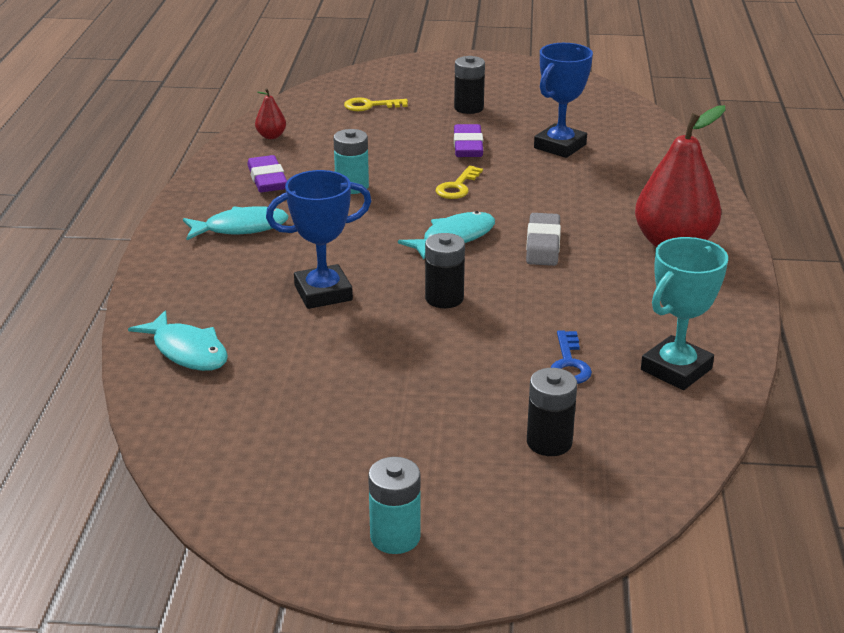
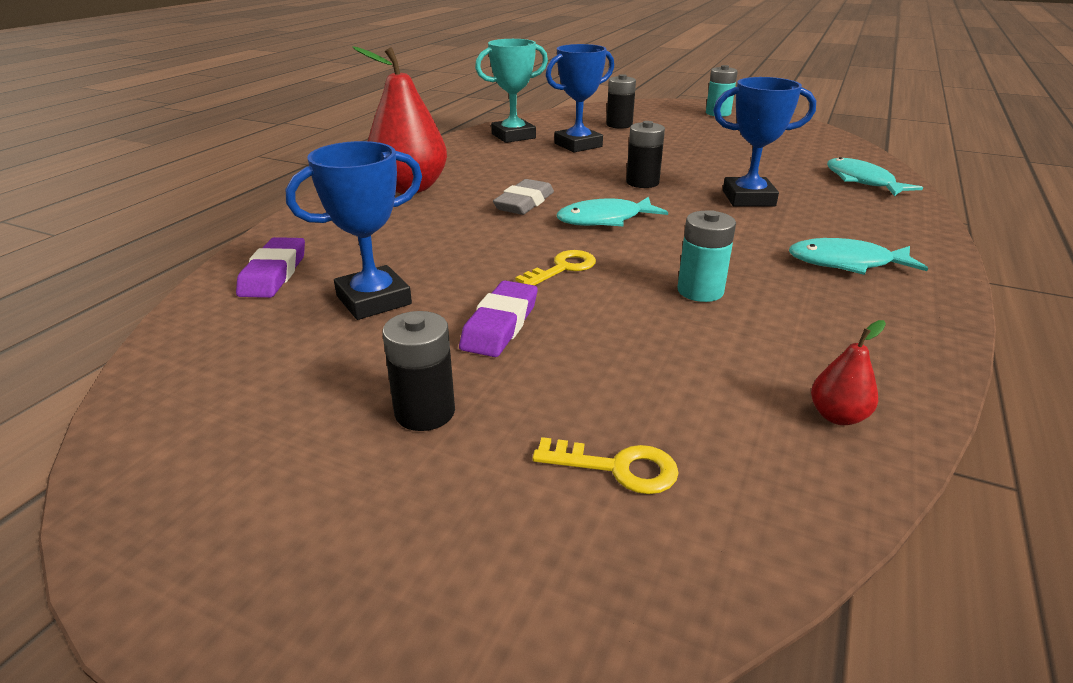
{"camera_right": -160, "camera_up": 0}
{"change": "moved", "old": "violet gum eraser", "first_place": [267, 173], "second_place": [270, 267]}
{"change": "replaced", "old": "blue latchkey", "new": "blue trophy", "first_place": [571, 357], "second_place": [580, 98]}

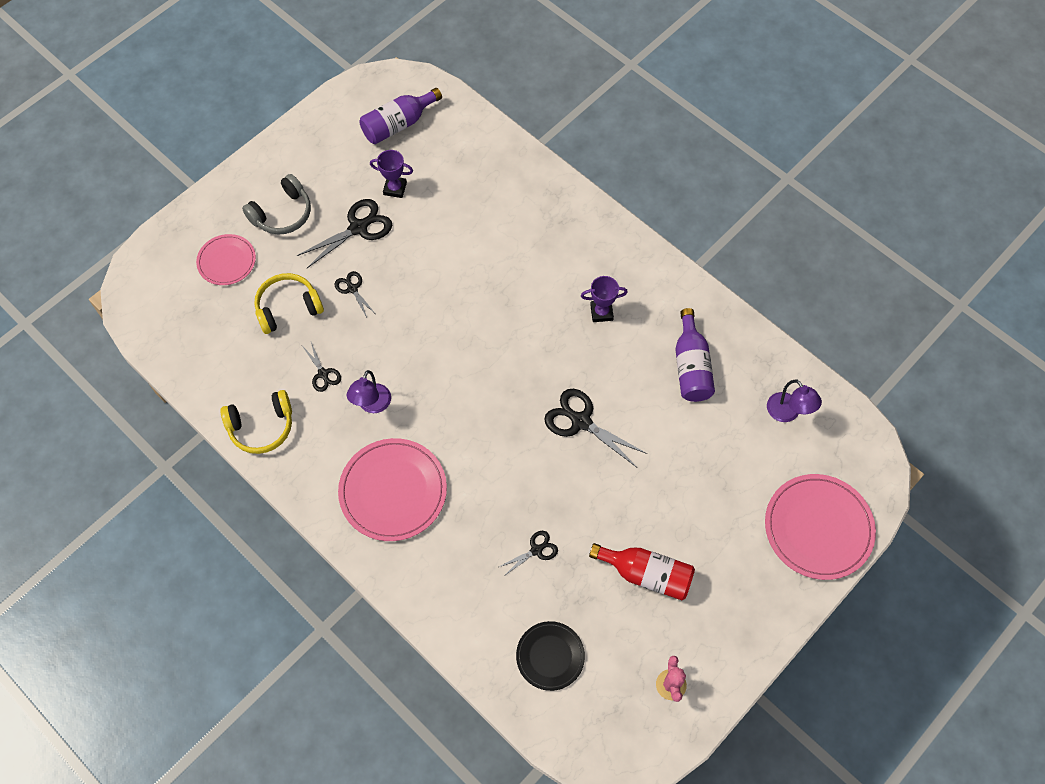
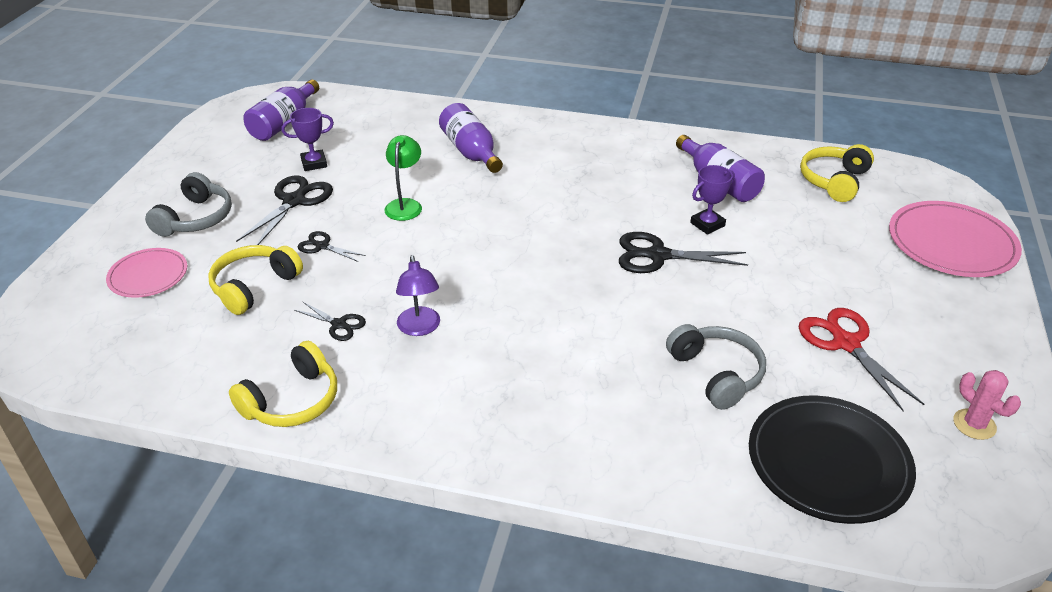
{"camera_right": -30, "camera_up": -25}
{"change": "removed", "old": "pink flat dish", "first_place": [392, 489]}
{"change": "added", "new": "emerald lamp", "second_place": [403, 178]}
{"change": "added", "new": "violet drink bottle", "second_place": [471, 138]}
{"change": "moved", "old": "violet trophy", "first_place": [604, 299], "second_place": [712, 200]}
{"change": "replaced", "old": "jet-black pair of scissors", "new": "ash-grey headset", "first_place": [528, 554], "second_place": [716, 367]}
{"change": "replaced", "old": "red drink bottle", "new": "red pair of scissors", "first_place": [642, 571], "second_place": [861, 359]}
{"change": "replaced", "old": "violet lamp", "new": "bright yellow headset", "first_place": [794, 401], "second_place": [837, 173]}
{"change": "resized", "old": "jet-black flat dish", "first_place": [550, 656], "second_place": [832, 459], "factor": 1.67}

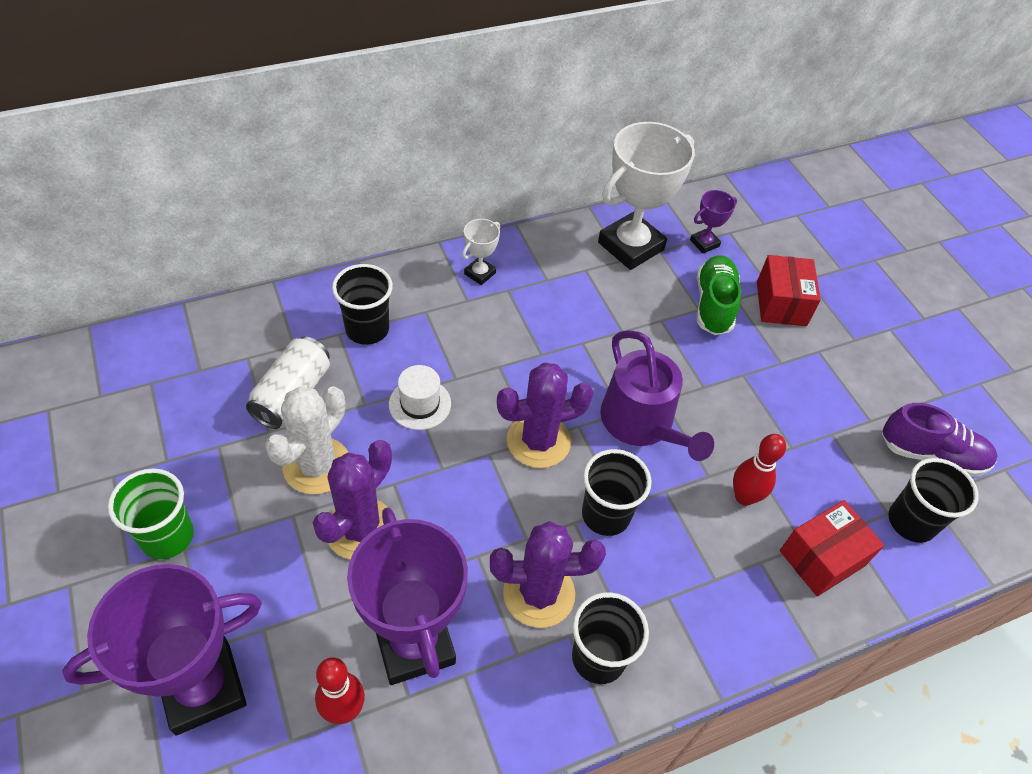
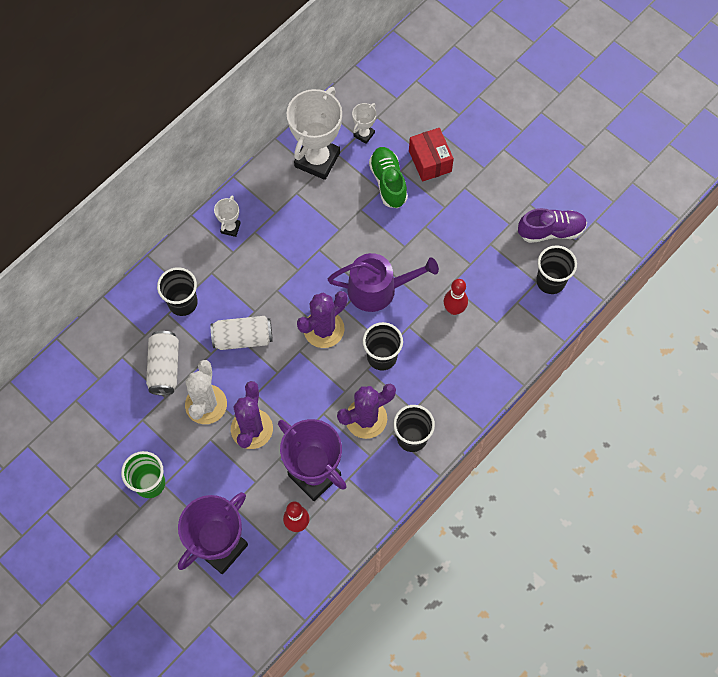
{"camera_right": -20, "camera_up": 15}
{"change": "removed", "old": "red package", "first_place": [832, 548]}
{"change": "replaced", "old": "pure white hat", "new": "pure white tin", "first_place": [420, 397], "second_place": [242, 333]}
{"change": "recoloured", "old": "violet trophy", "new": "pure white trophy", "first_place": [713, 222], "second_place": [364, 123]}
{"change": "turned", "old": "violet watering can", "first_place": [657, 395], "second_place": [383, 282], "degrees": -45}

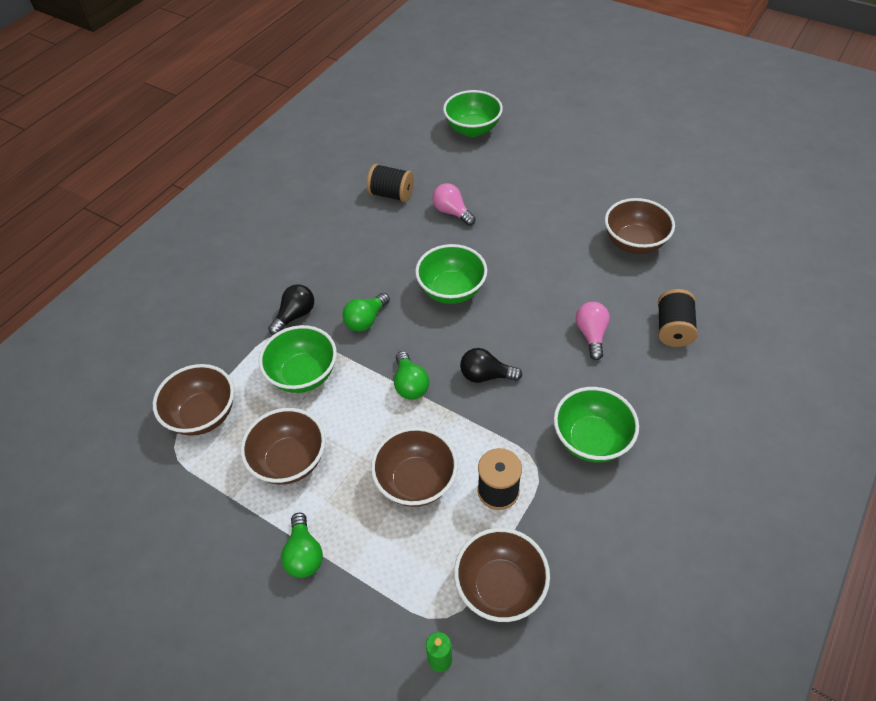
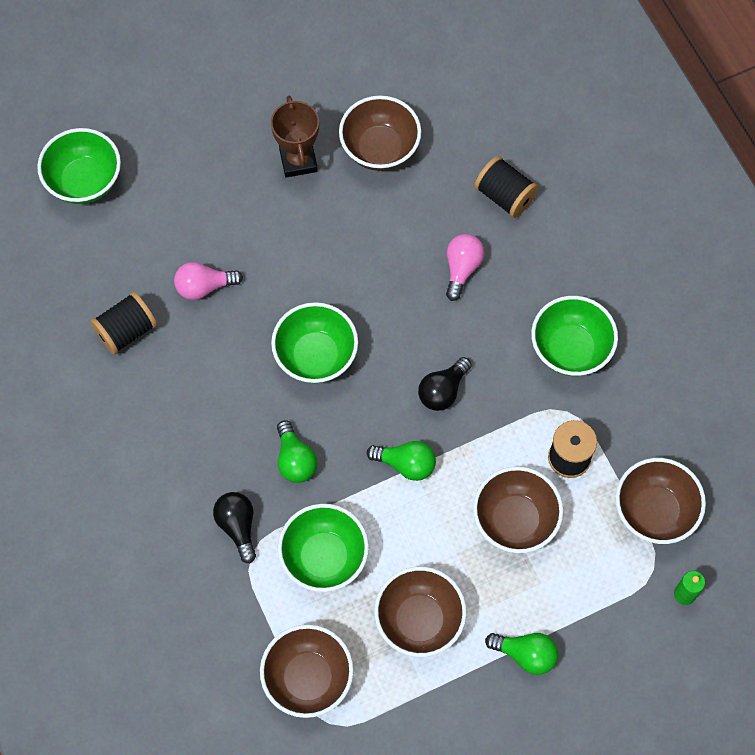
{"camera_right": -60, "camera_up": 15}
{"change": "added", "new": "brown trophy", "second_place": [295, 137]}
{"change": "turned", "old": "pink light bulb", "first_place": [593, 331], "second_place": [465, 267], "degrees": 75}

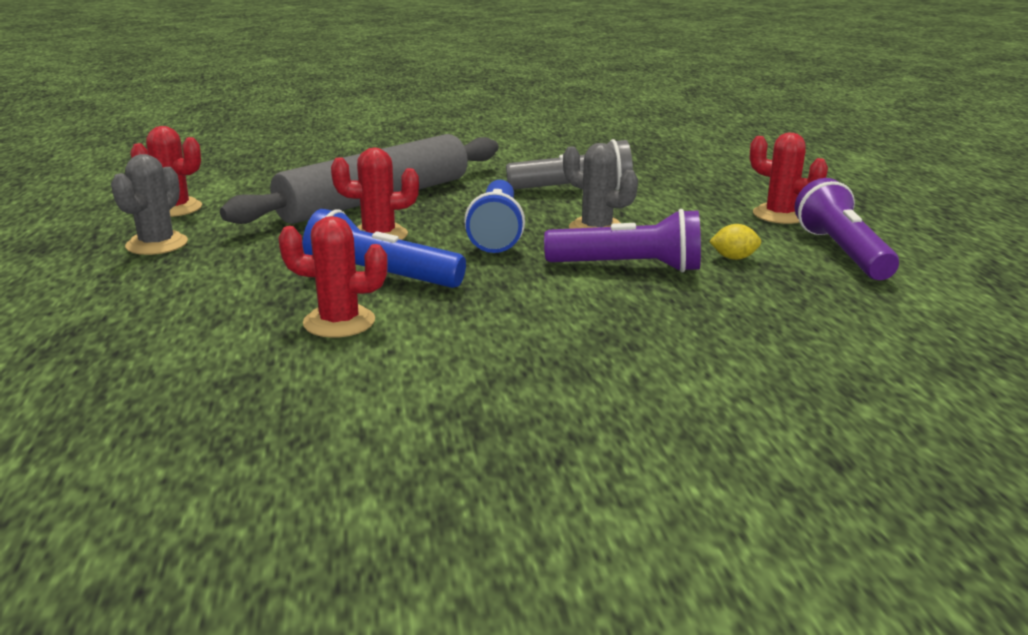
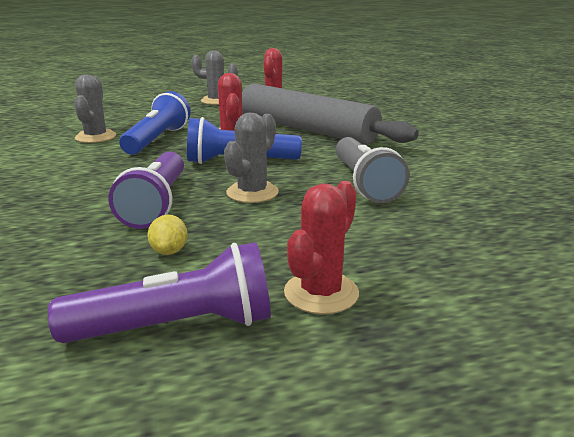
{"camera_right": 85, "camera_up": 0}
{"change": "recoloured", "old": "red saguaro cactus", "new": "ash-grey saguaro cactus", "first_place": [333, 277], "second_place": [95, 109]}

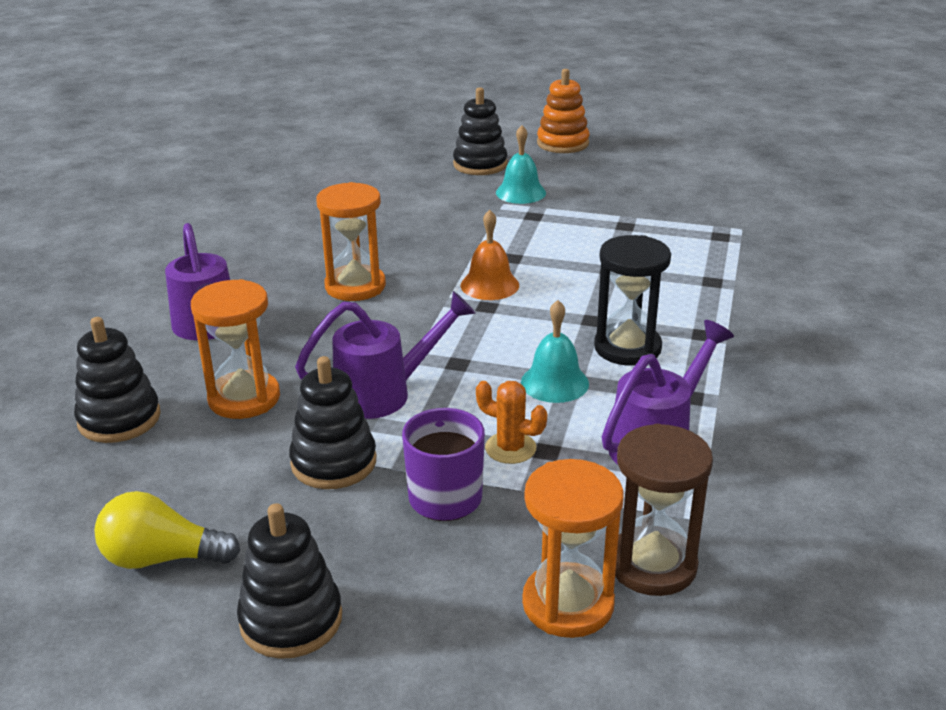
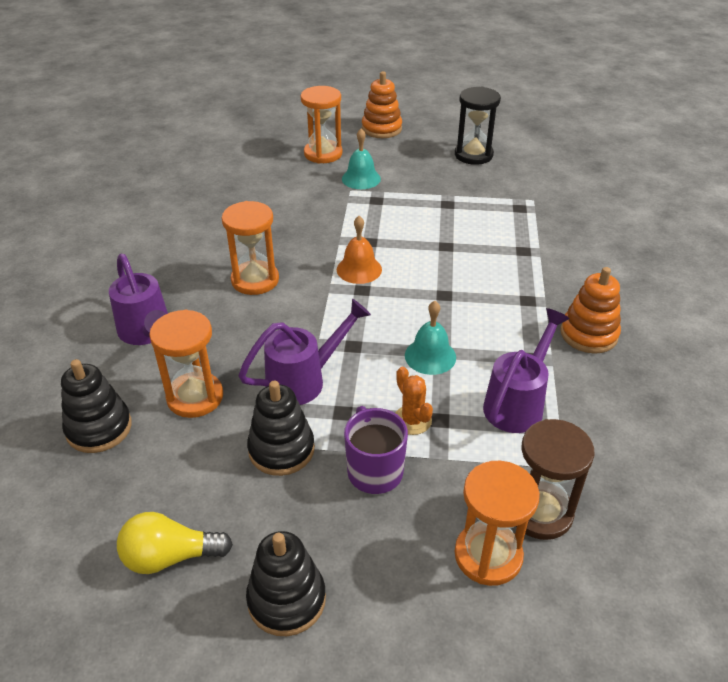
{"camera_right": -10, "camera_up": 10}
{"change": "added", "new": "orange-coloured stacking rings", "second_place": [590, 310]}
{"change": "moved", "old": "jet-black hourglass", "first_place": [632, 300], "second_place": [478, 126]}
{"change": "replaced", "old": "jet-black stacking rings", "new": "orange-coloured hourglass", "first_place": [480, 131], "second_place": [322, 125]}
{"change": "turned", "old": "orange-coloured saguaro cactus", "first_place": [511, 422], "second_place": [414, 401], "degrees": 45}

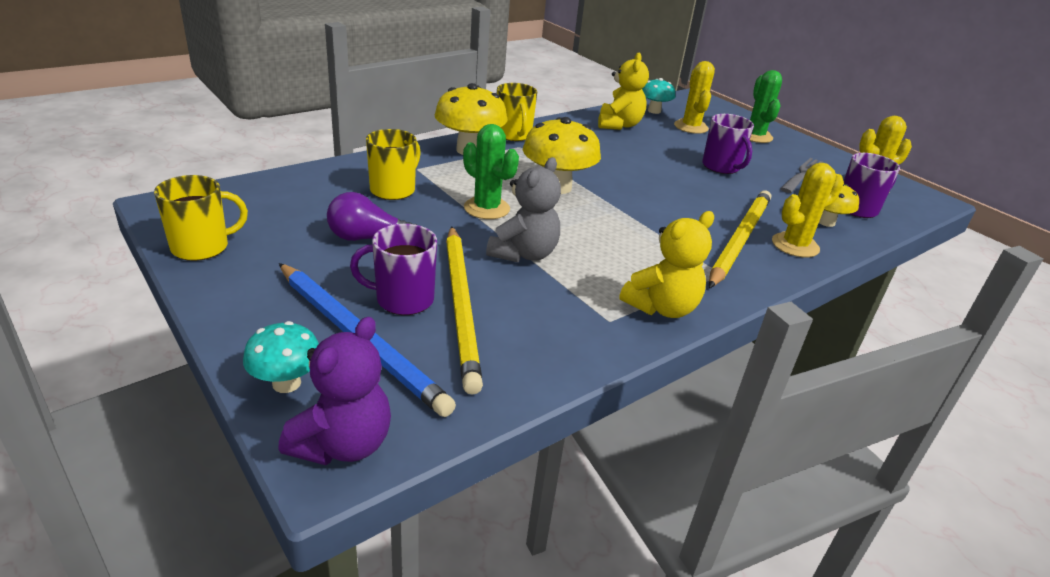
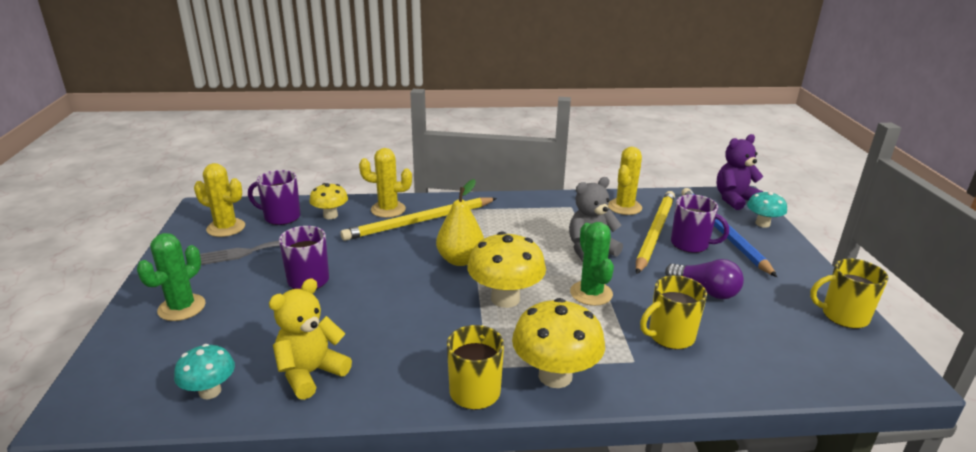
{"camera_right": -145, "camera_up": -5}
{"change": "removed", "old": "bright yellow teddy bear", "first_place": [667, 264]}
{"change": "added", "new": "bright yellow toy pear", "second_place": [460, 222]}
{"change": "moved", "old": "bright yellow saguaro cactus", "first_place": [694, 97], "second_place": [625, 181]}

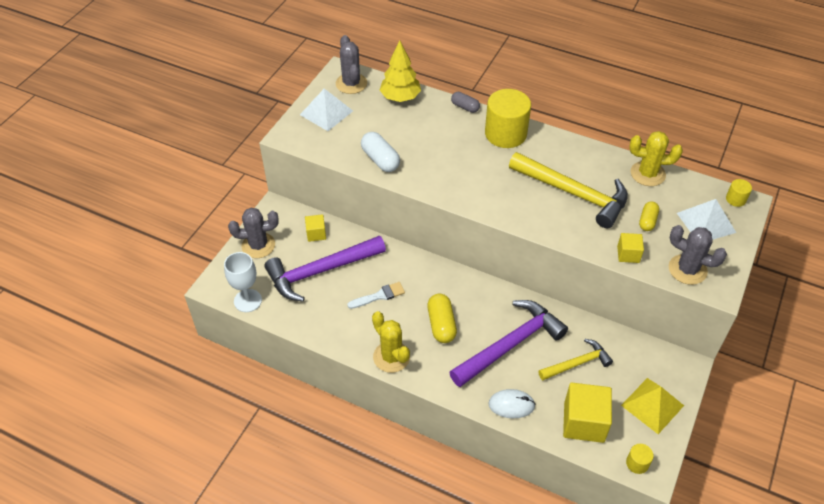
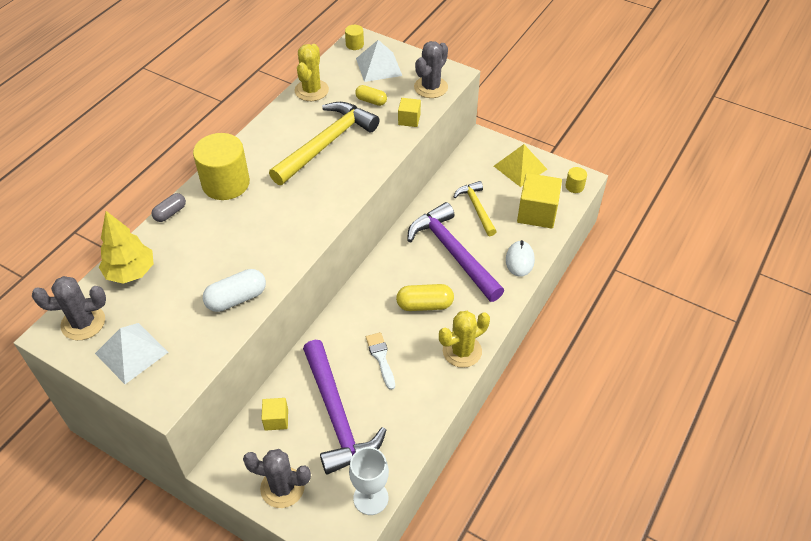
{"camera_right": -85, "camera_up": 0}
{"change": "turned", "old": "ash-grey saguaro cactus", "first_place": [253, 233], "second_place": [277, 478], "degrees": -75}

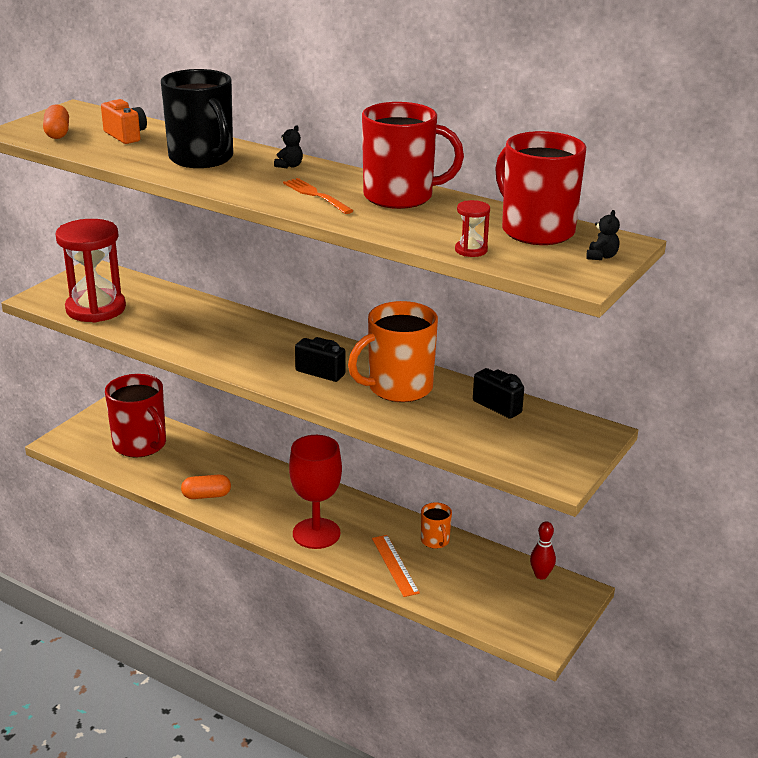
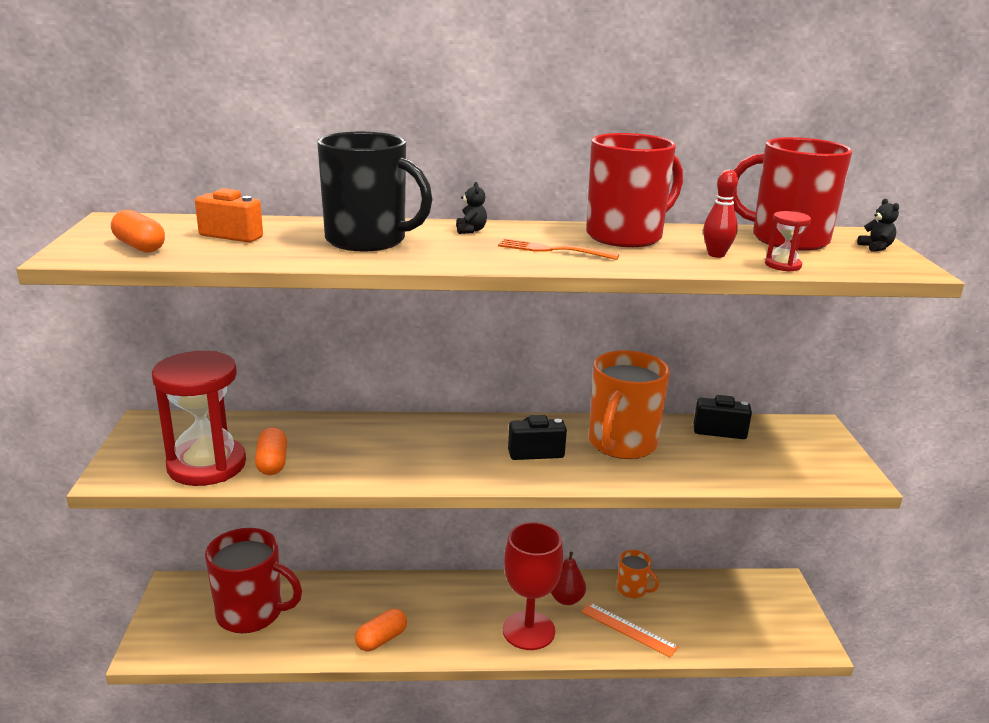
{"camera_right": -35, "camera_up": -5}
{"change": "added", "new": "orange-coloured pill shape", "second_place": [271, 451]}
{"change": "added", "new": "red toy pear", "second_place": [568, 578]}
{"change": "moved", "old": "red skittle", "first_place": [543, 550], "second_place": [720, 214]}

